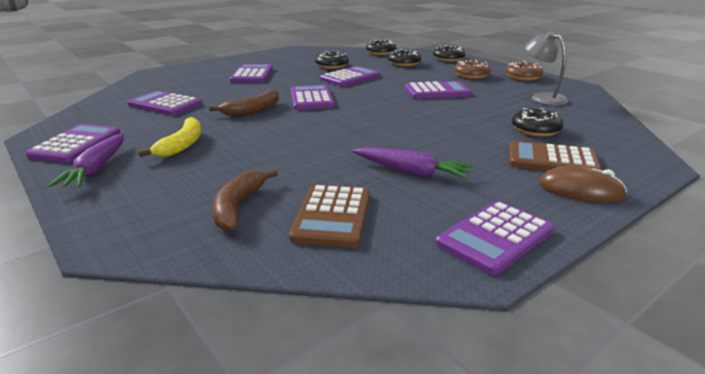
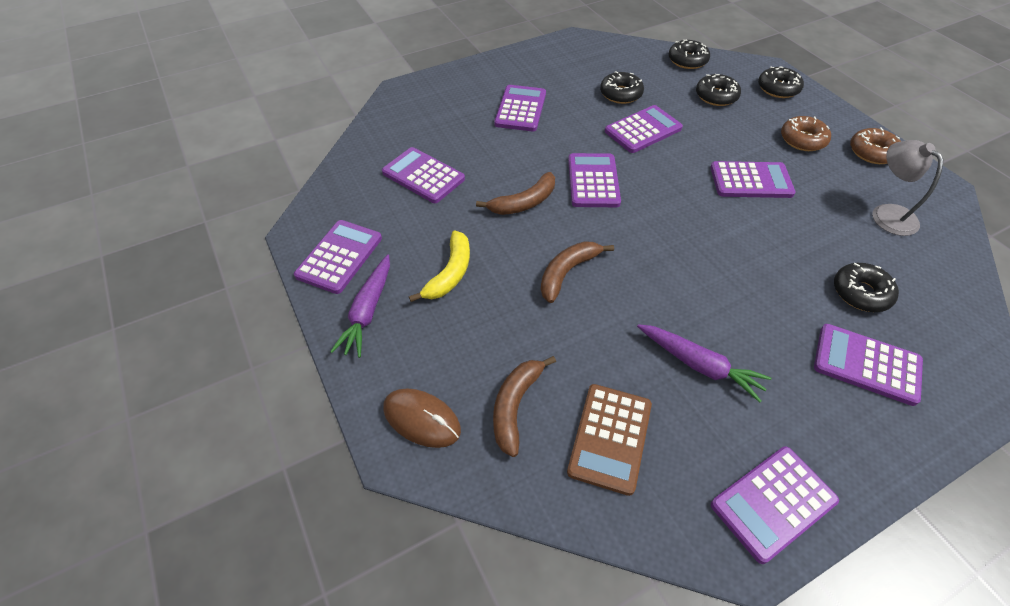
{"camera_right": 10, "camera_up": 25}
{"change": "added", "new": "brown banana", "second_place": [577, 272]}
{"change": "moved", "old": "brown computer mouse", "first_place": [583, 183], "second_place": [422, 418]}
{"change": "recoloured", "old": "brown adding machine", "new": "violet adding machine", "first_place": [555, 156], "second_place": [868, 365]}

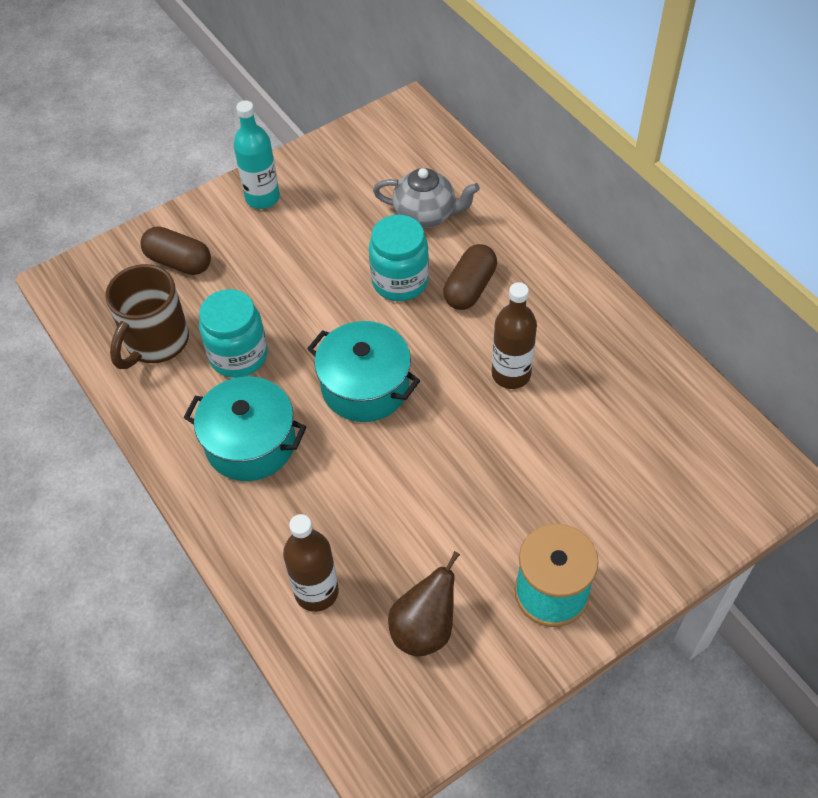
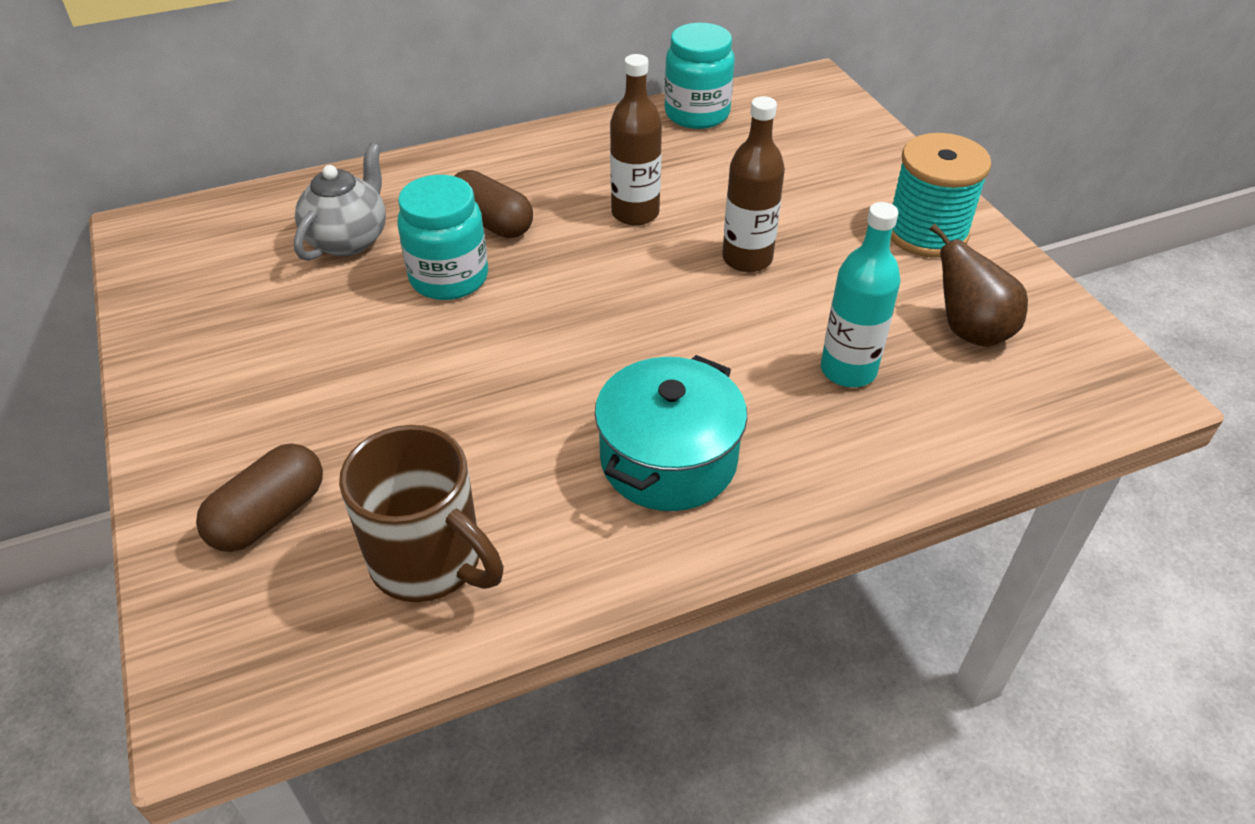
{"camera_right": -80, "camera_up": -10}
{"change": "removed", "old": "aqua stockpot", "first_place": [363, 371]}
{"change": "moved", "old": "aqua preserve jar", "first_place": [233, 333], "second_place": [699, 76]}
{"change": "moved", "old": "aqua drink bottle", "first_place": [257, 154], "second_place": [861, 294]}
{"change": "moved", "old": "brown drink bottle", "first_place": [311, 563], "second_place": [753, 184]}

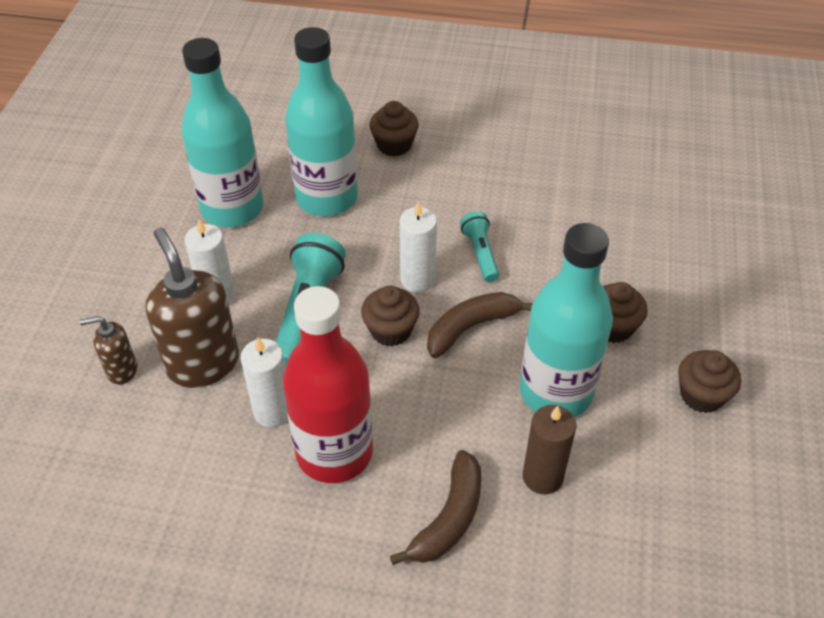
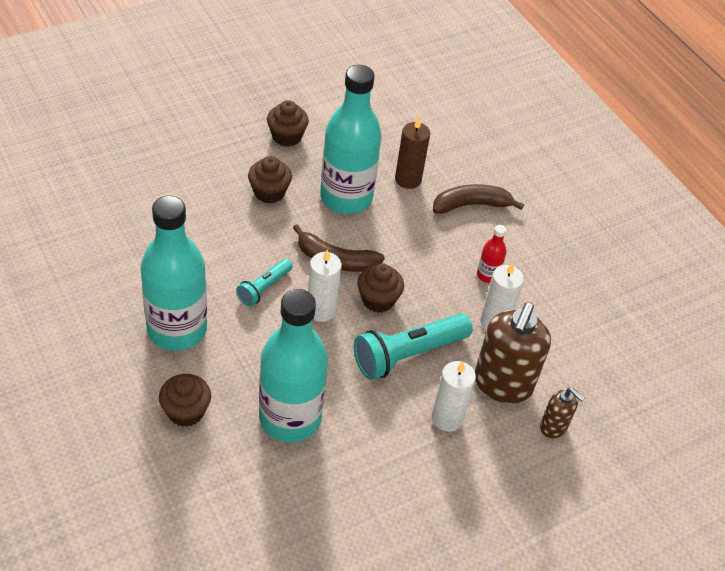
{"camera_right": -135, "camera_up": 0}
{"change": "moved", "old": "aqua drink bottle", "first_place": [222, 132], "second_place": [173, 273]}
{"change": "resized", "old": "red drink bottle", "first_place": [328, 384], "second_place": [491, 254], "factor": 0.42}

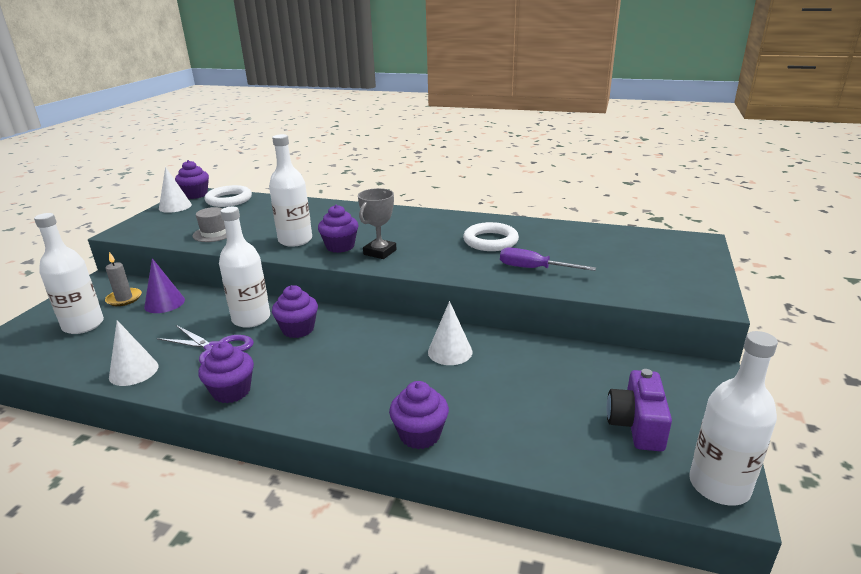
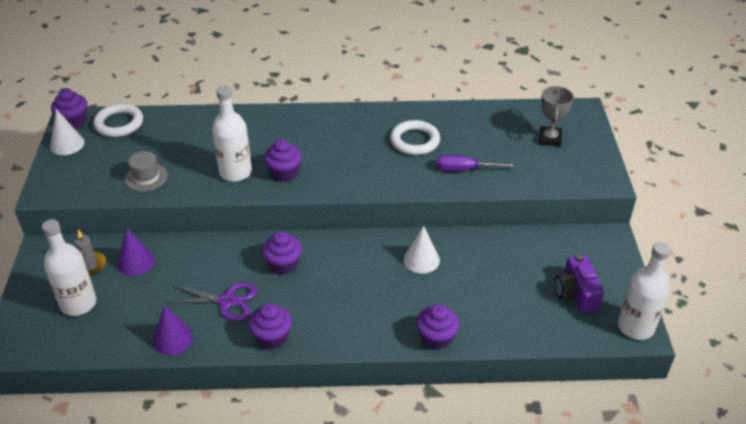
{"camera_right": -20, "camera_up": 15}
{"change": "removed", "old": "pure white drink bottle", "first_place": [244, 267]}
{"change": "moved", "old": "ash-grey trophy", "first_place": [377, 223], "second_place": [556, 116]}
{"change": "recoloured", "old": "pure white cone shape", "new": "violet cone shape", "first_place": [133, 353], "second_place": [173, 330]}

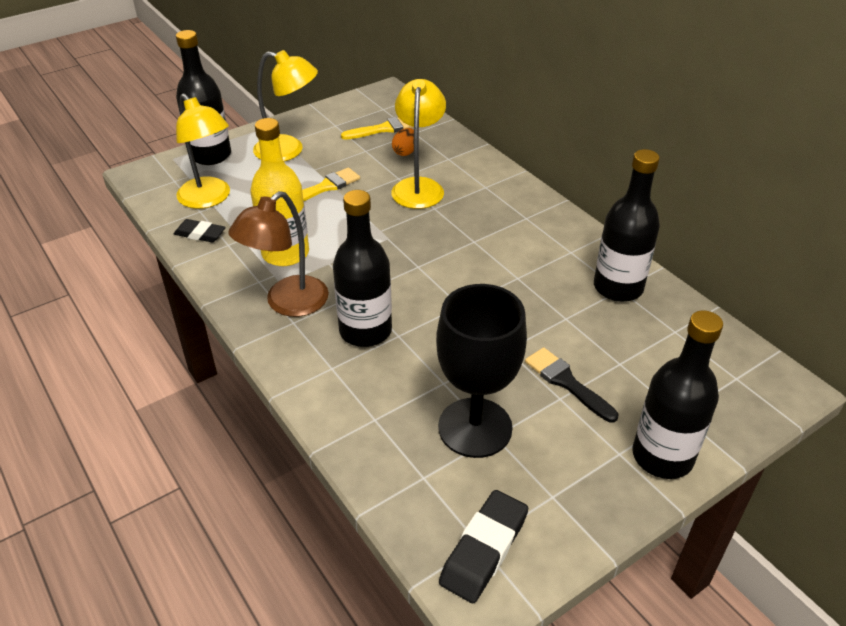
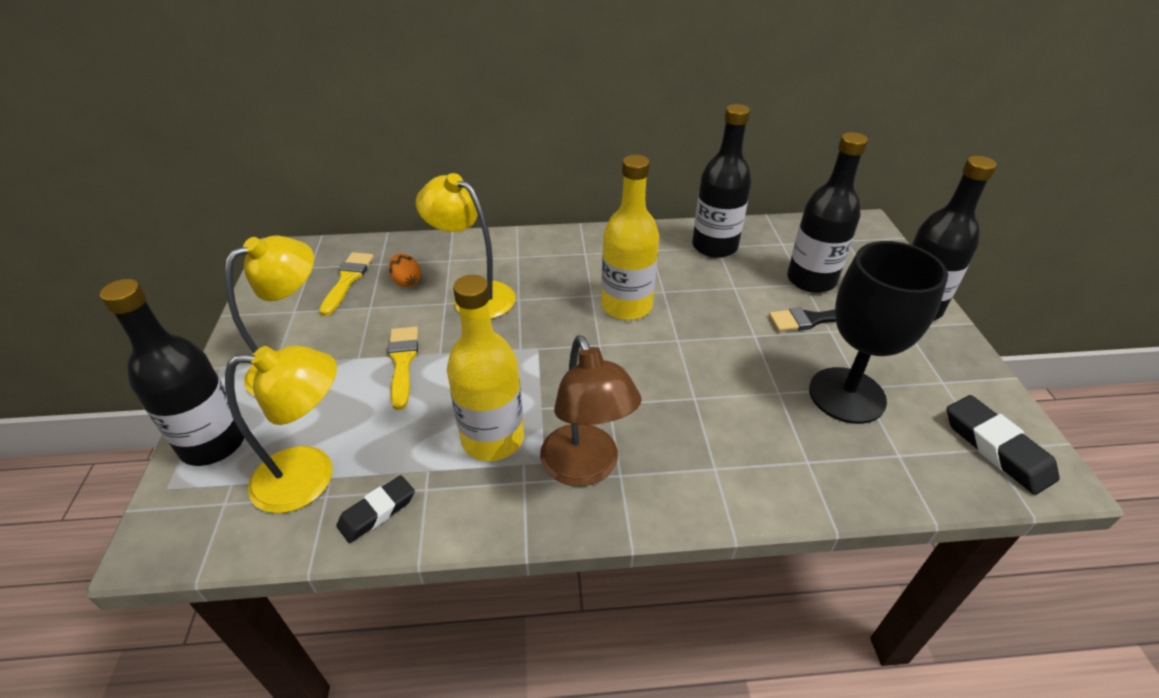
{"camera_right": -60, "camera_up": 0}
{"change": "added", "new": "bright yellow drink bottle", "second_place": [630, 237]}
{"change": "moved", "old": "jet-black drink bottle", "first_place": [362, 268], "second_place": [827, 212]}

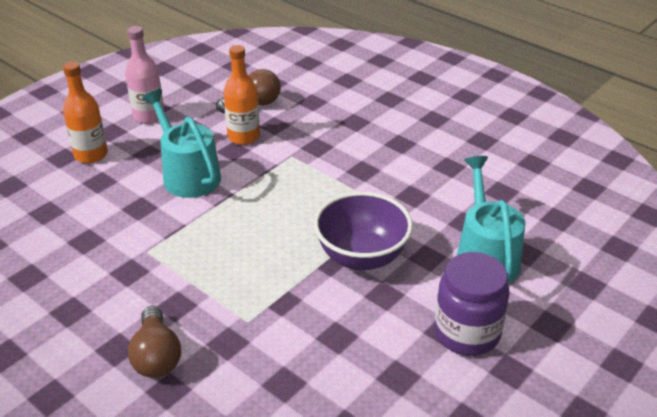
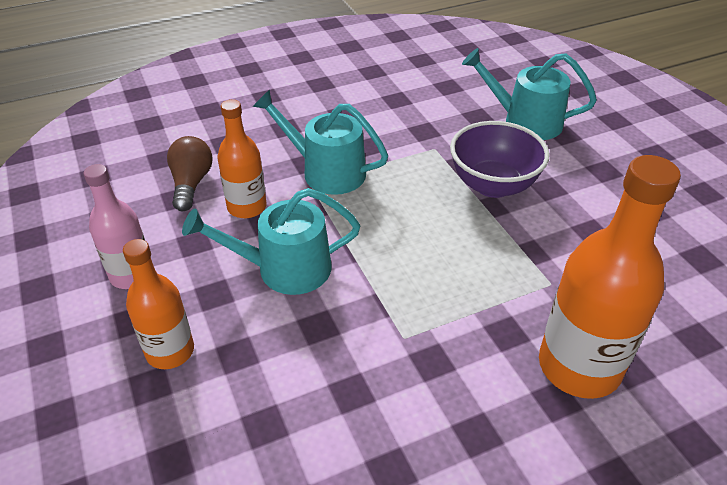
{"camera_right": -65, "camera_up": 5}
{"change": "removed", "old": "violet preserve jar", "first_place": [472, 304]}
{"change": "added", "new": "aqua watering can", "second_place": [320, 142]}
{"change": "replaced", "old": "brown light bulb", "new": "orange-coloured drink bottle", "first_place": [154, 342], "second_place": [610, 277]}

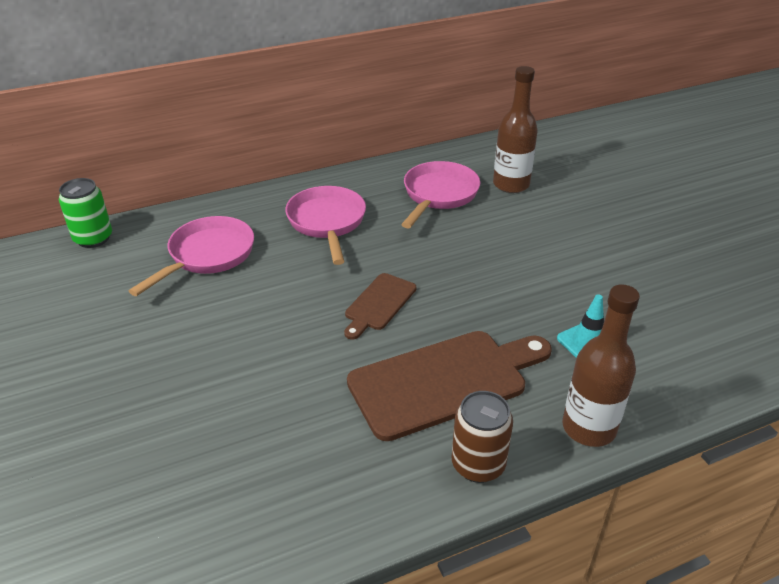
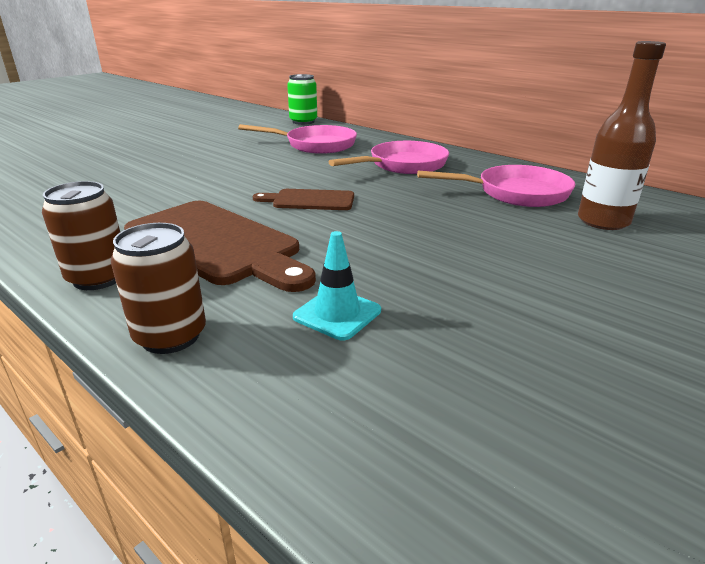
{"camera_right": 65, "camera_up": -10}
{"change": "replaced", "old": "brown drink bottle", "new": "brown tin", "first_place": [601, 365], "second_place": [158, 288]}

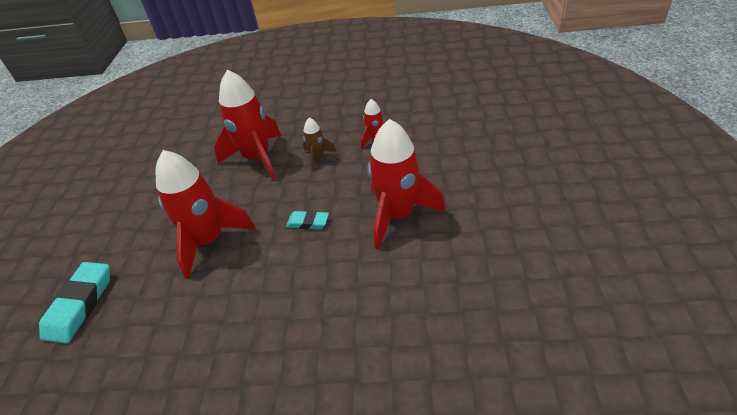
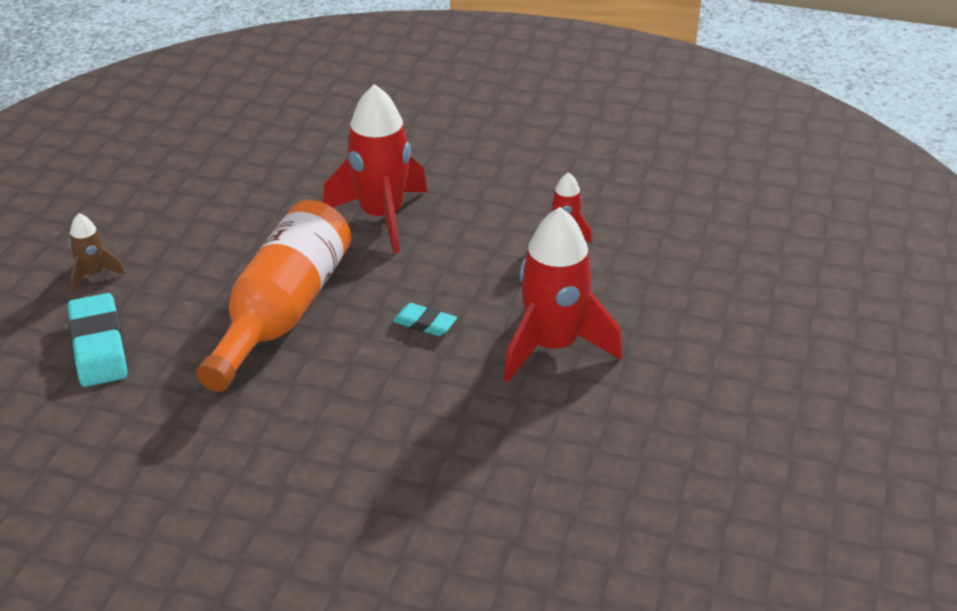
{"camera_right": 10, "camera_up": -5}
{"change": "moved", "old": "brown rocket", "first_place": [320, 144], "second_place": [97, 253]}
{"change": "replaced", "old": "red rocket", "new": "orange-coloured drink bottle", "first_place": [206, 214], "second_place": [273, 296]}
{"change": "turned", "old": "aqua gum eraser", "first_place": [74, 303], "second_place": [97, 340], "degrees": -45}

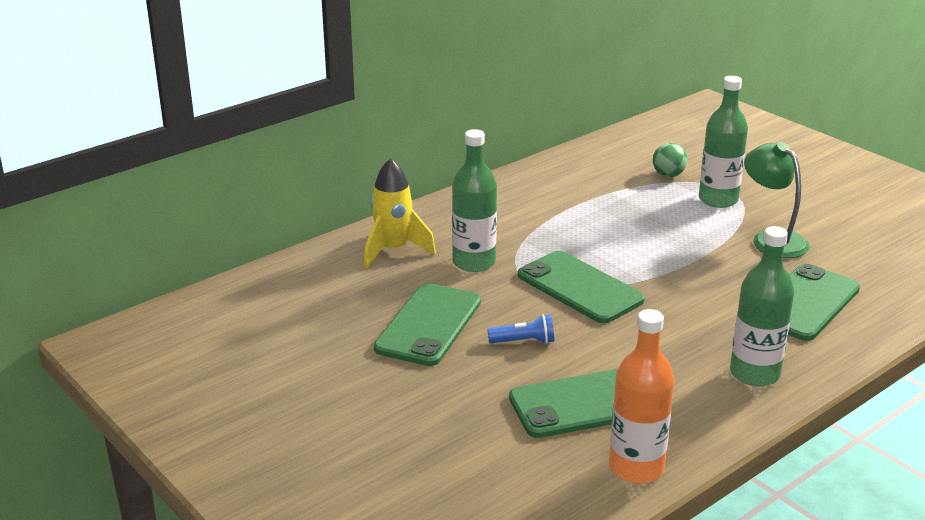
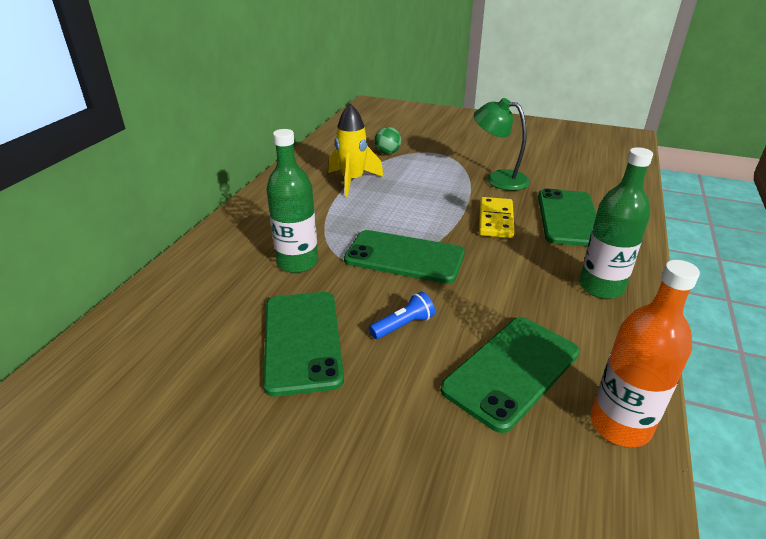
{"camera_right": -30, "camera_up": 5}
{"change": "removed", "old": "emerald drink bottle", "first_place": [723, 142]}
{"change": "added", "new": "bright yellow domino", "second_place": [497, 217]}
{"change": "moved", "old": "bright yellow rocket", "first_place": [400, 213], "second_place": [356, 150]}

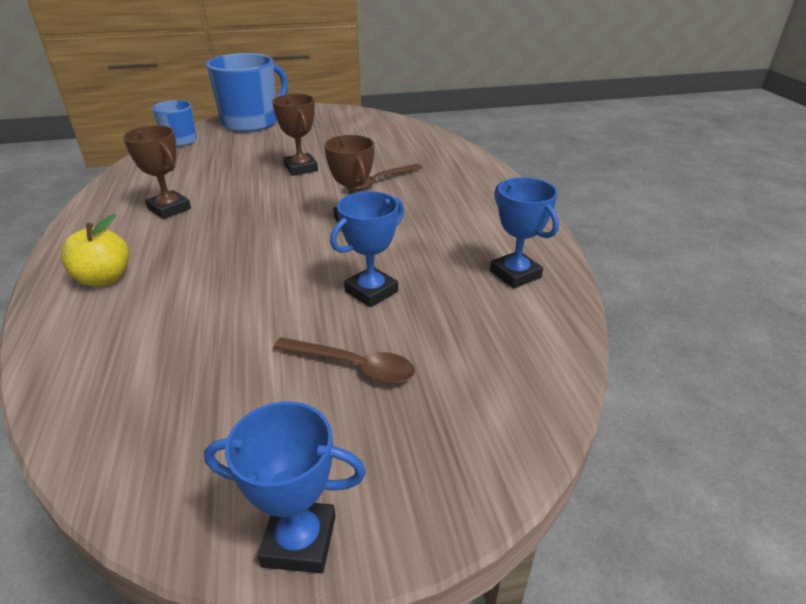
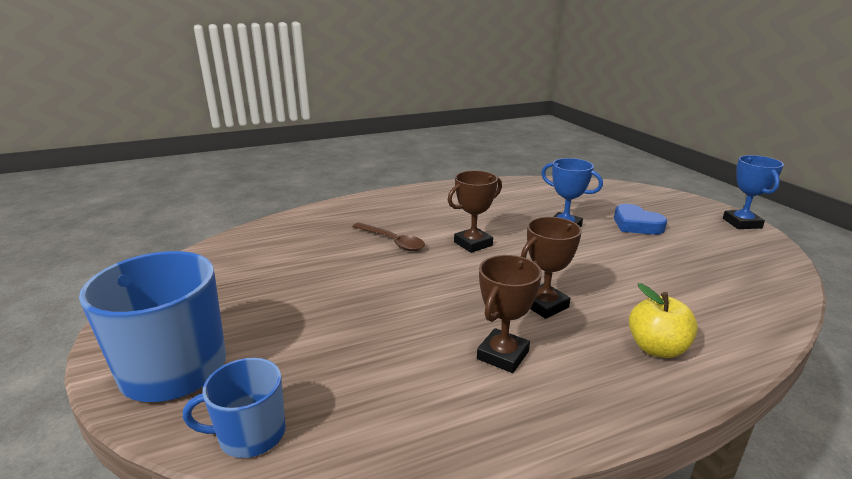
{"camera_right": -100, "camera_up": -10}
{"change": "removed", "old": "blue trophy", "first_place": [524, 233]}
{"change": "moved", "old": "brown trophy", "first_place": [295, 135], "second_place": [551, 268]}
{"change": "replaced", "old": "brown tablespoon", "new": "blue heart shape", "first_place": [344, 360], "second_place": [640, 219]}

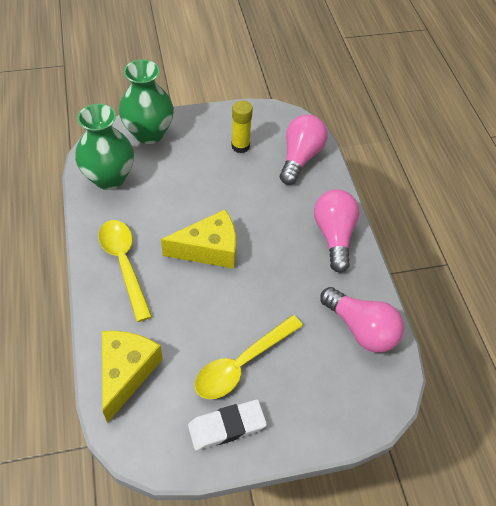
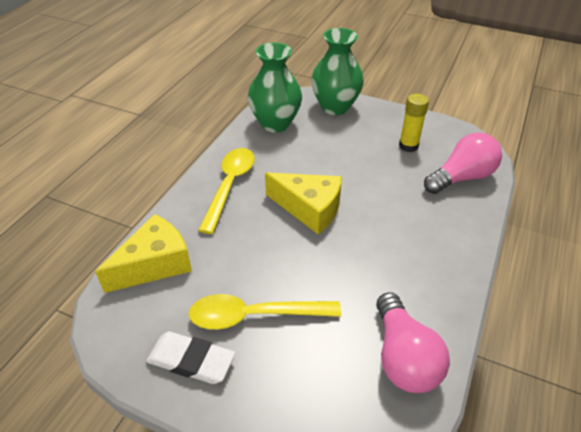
{"camera_right": 40, "camera_up": -10}
{"change": "removed", "old": "pink light bulb", "first_place": [337, 231]}

